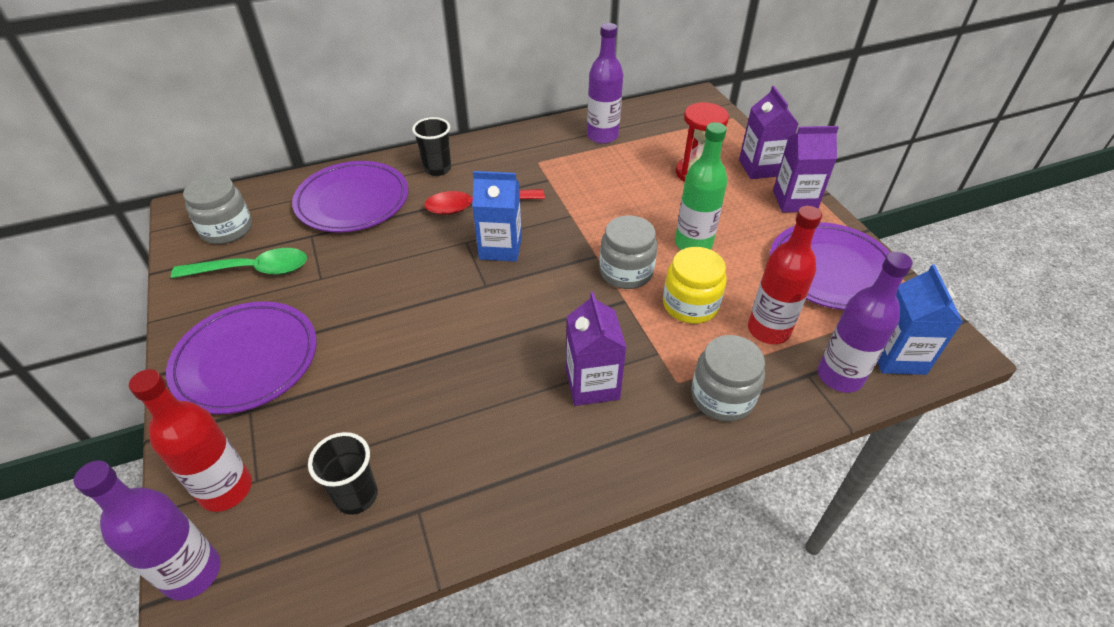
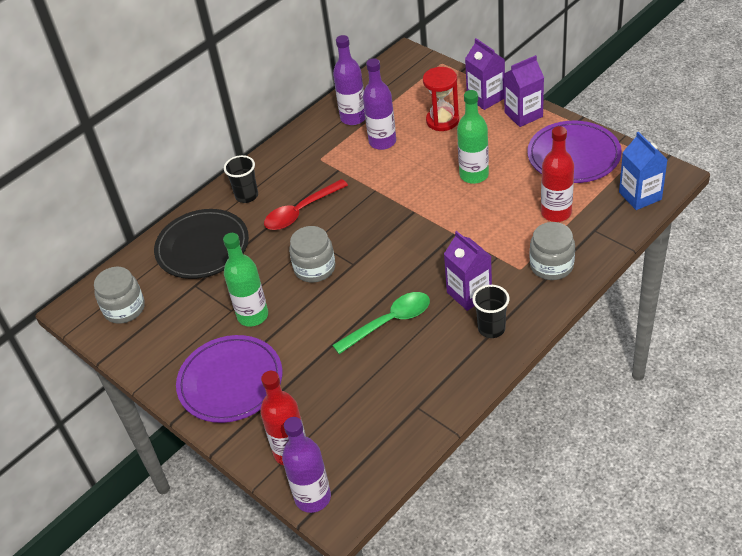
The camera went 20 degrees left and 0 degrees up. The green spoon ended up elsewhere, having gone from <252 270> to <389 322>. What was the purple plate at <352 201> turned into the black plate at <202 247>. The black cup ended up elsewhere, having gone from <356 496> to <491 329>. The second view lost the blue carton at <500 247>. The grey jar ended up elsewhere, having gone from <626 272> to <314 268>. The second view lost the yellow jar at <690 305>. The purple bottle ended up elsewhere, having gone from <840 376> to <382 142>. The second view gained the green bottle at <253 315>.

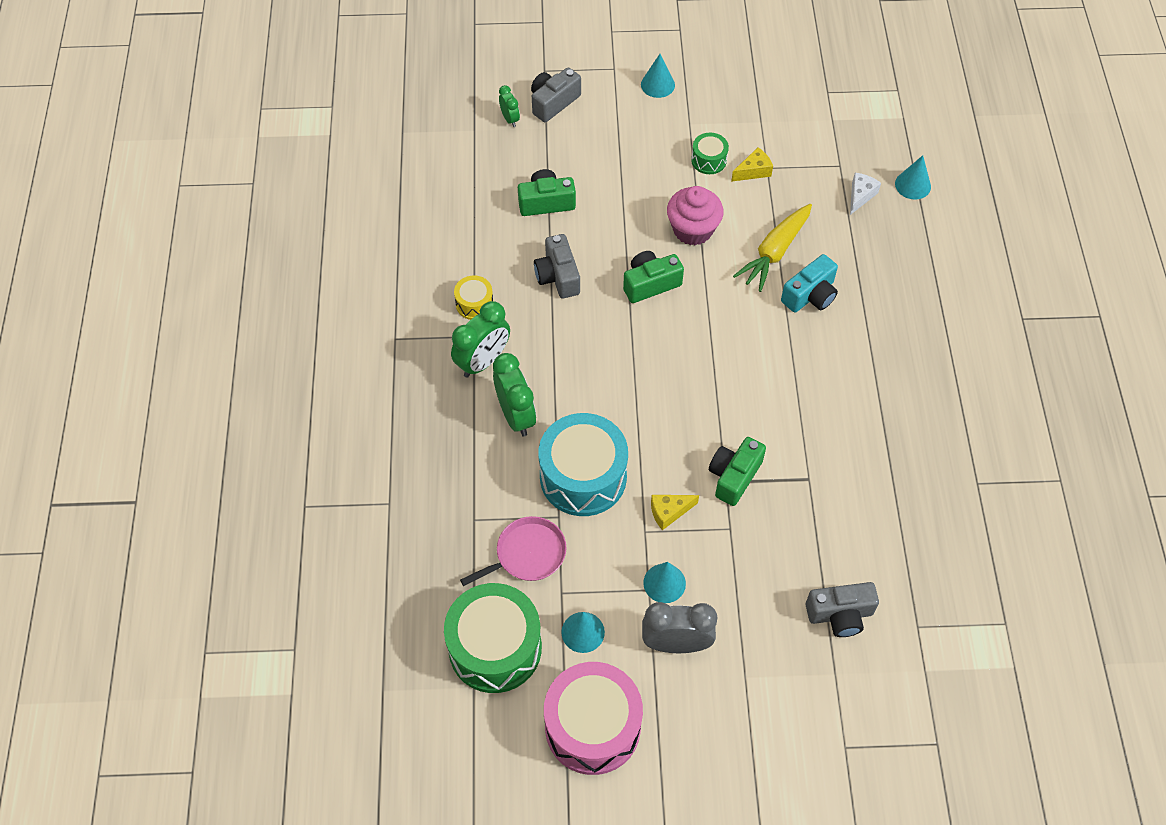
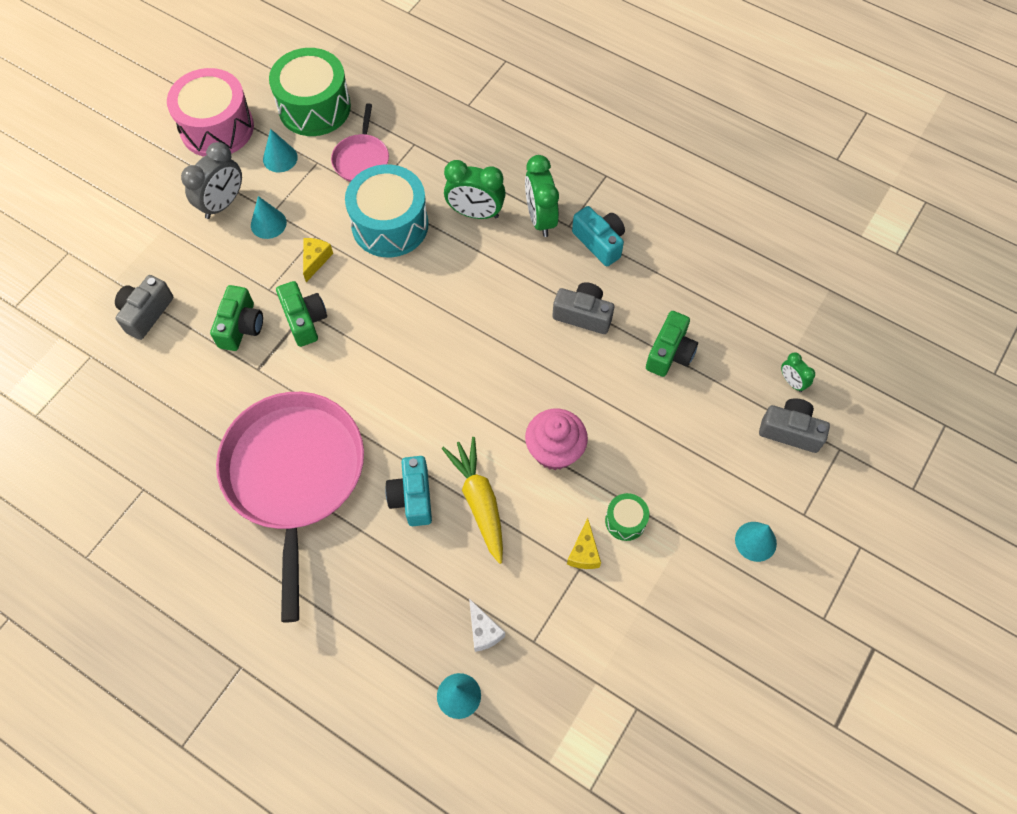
The camera went 125 degrees right and 5 degrees up. Where the yellow drum stood at <474 304>, the turquoise camera came to stand at <599 242>. The green clock at <510 119> ended up facing another way, 45 degrees clockwise from before. The grey camera at <553 102> ended up facing another way, 60 degrees counterclockwise from before. The green camera ended up elsewhere, having gone from <650 284> to <241 326>. The second view gained the pink pan at <294 475>.

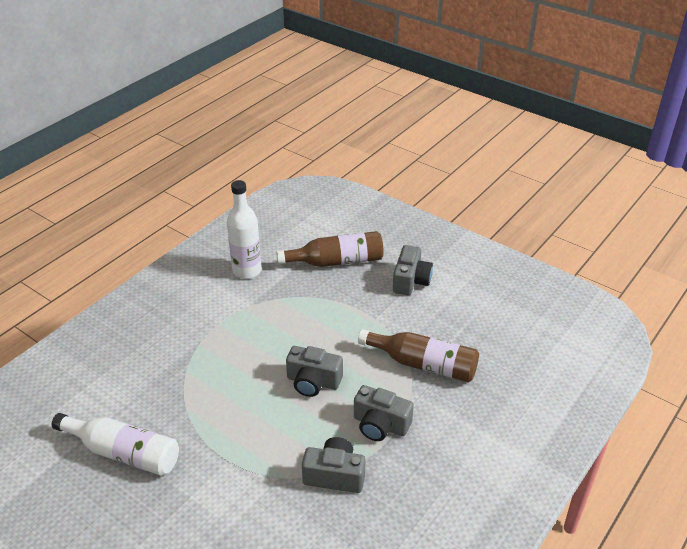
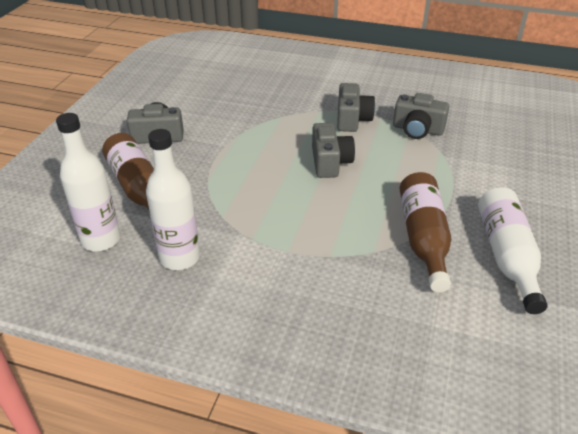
The camera went 110 degrees left and 0 degrees up. The grey camera at <334 475> ended up facing another way, 60 degrees counterclockwise from before. The brown bottle ended up elsewhere, having gone from <423 364> to <423 238>. The second view gained the white bottle at <101 240>.

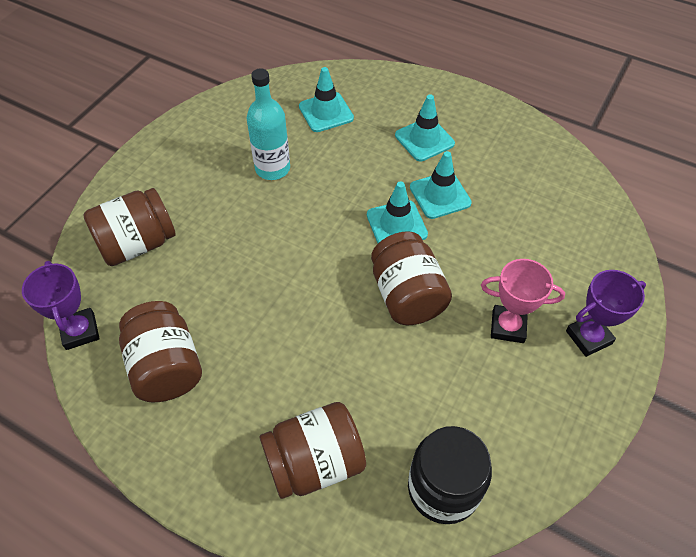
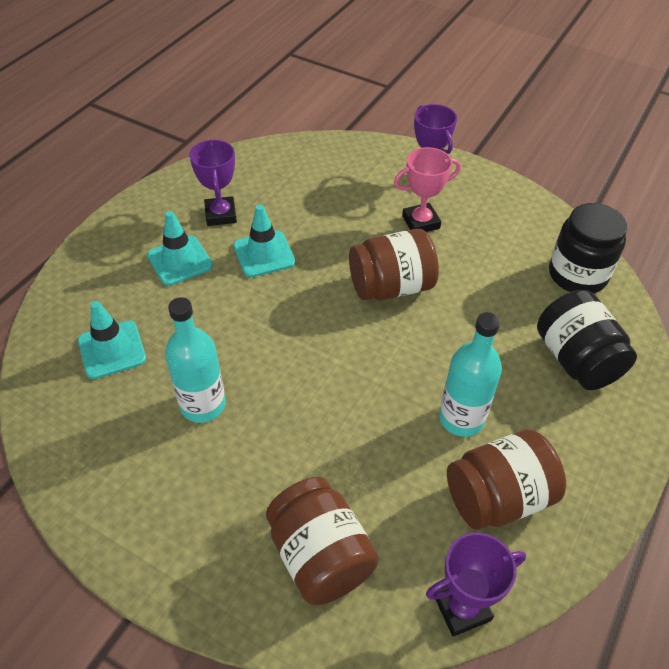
The camera went 90 degrees left and 5 degrees down. What was the brown jar at <314 462> turned into the black jar at <576 360>. The second view lost the turquoise traffic cone at <396 224>. The pink trophy at <508 326> ended up facing another way, 60 degrees clockwise from before. The second view gained the purple trophy at <221 215>. The second view gained the turquoise bottle at <461 418>.

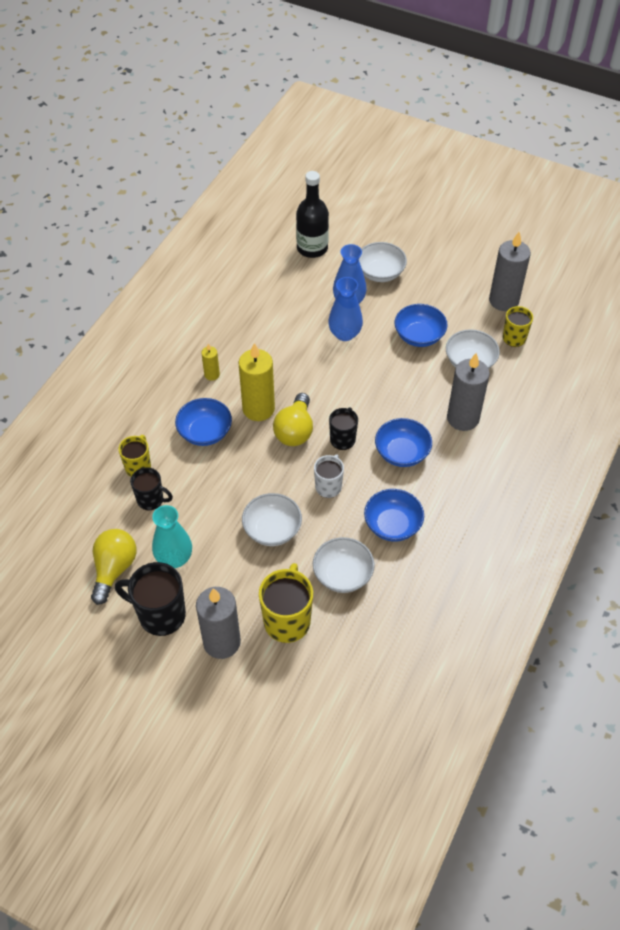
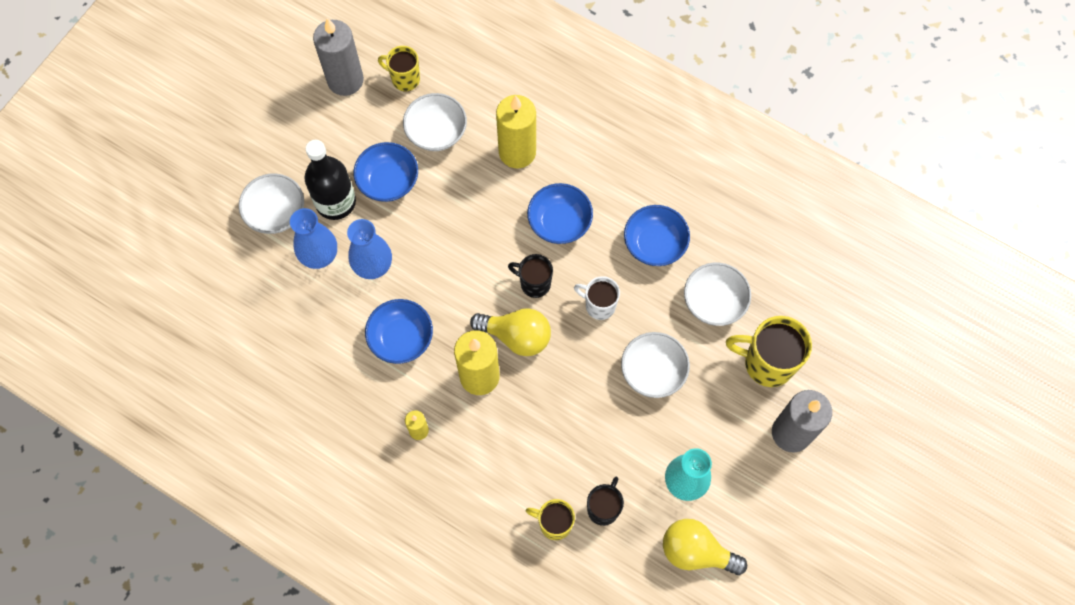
The camera went 85 degrees left and 15 degrees up. The second view lost the black mug at <160 615>. The blue bowl ended up elsewhere, having gone from <205 432> to <401 338>. The black bottle ended up elsewhere, having gone from <312 248> to <335 202>. What was the grey candle at <463 418> turned into the yellow candle at <517 152>.

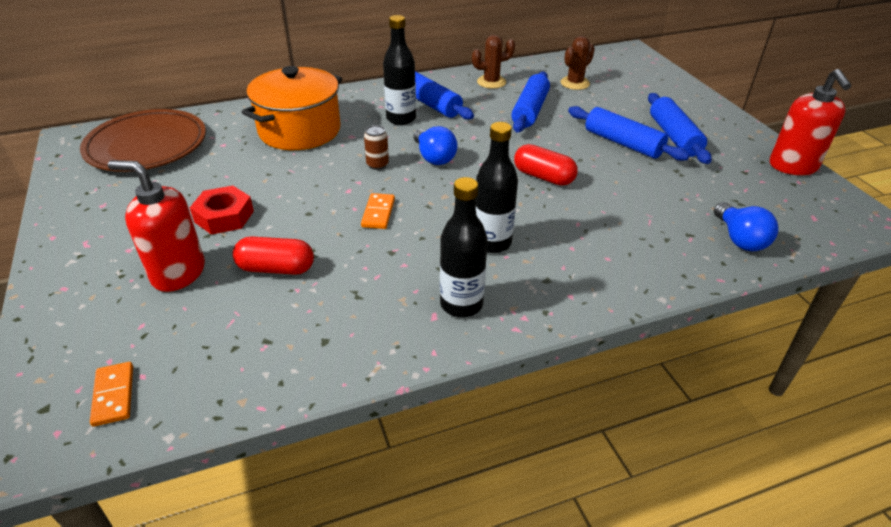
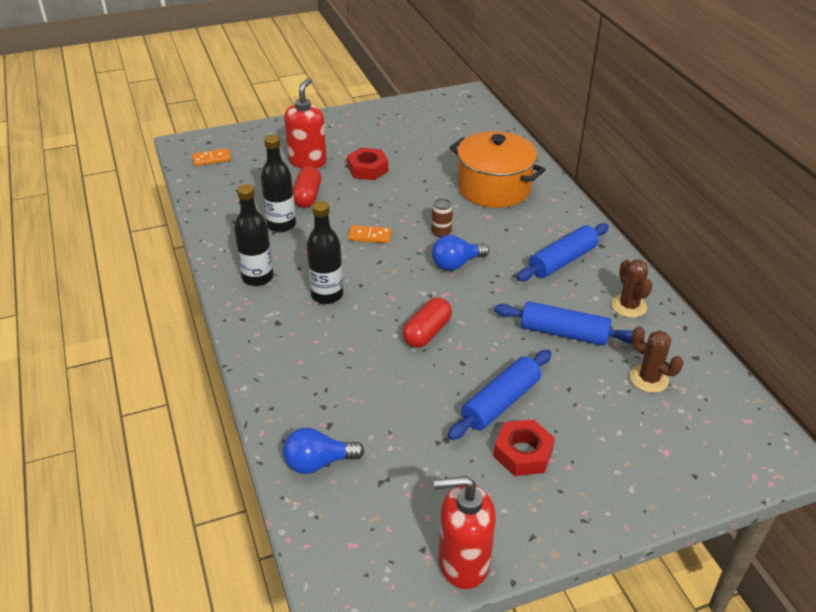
The camera went 90 degrees right and 0 degrees up. The second view lost the brown plate at <147 146>. The black bottle ended up elsewhere, having gone from <401 119> to <281 225>. Where the blue rolling pin stood at <674 137>, the red nut came to stand at <523 453>.

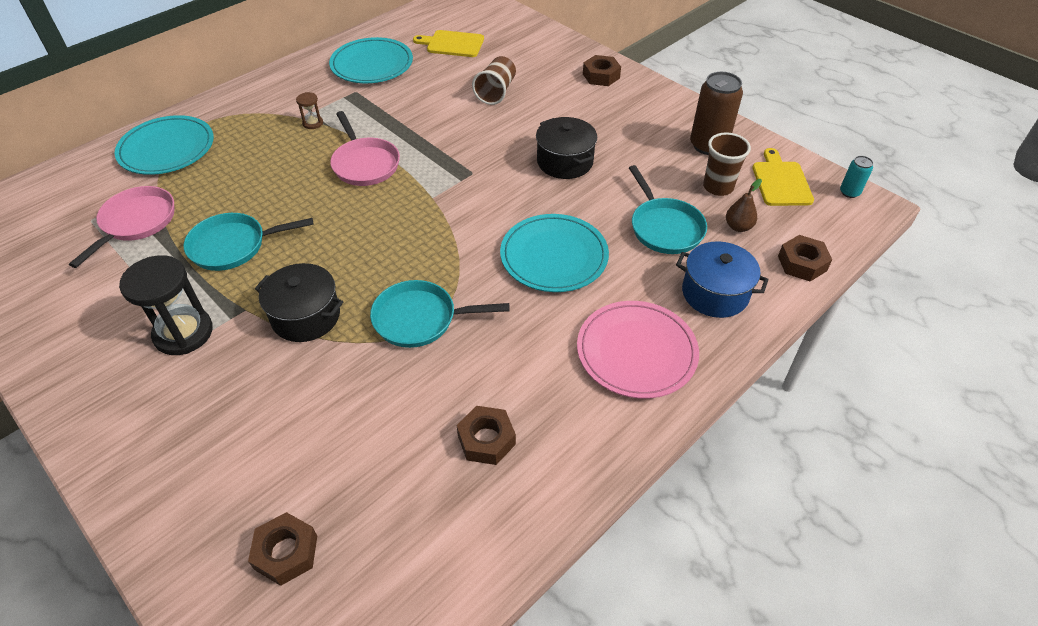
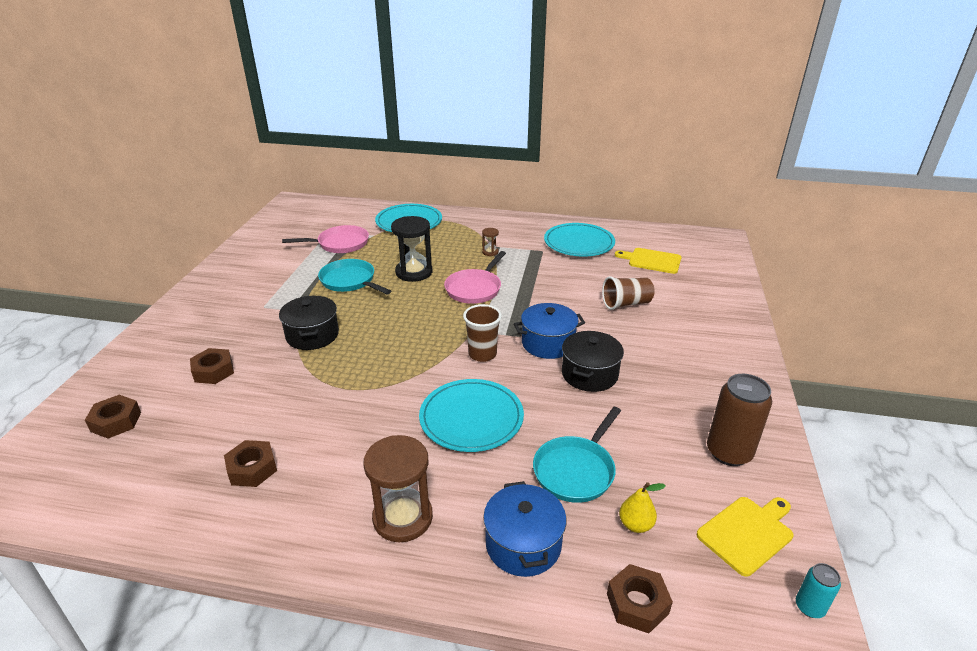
The camera went 55 degrees right and 15 degrees down. The black hourglass ended up elsewhere, having gone from <183 333> to <414 272>. The second view lost the turquoise pan at <420 319>. The yellow cutting board at <452 44> ended up facing another way, 45 degrees counterclockwise from before. Where the pink plate stood at <636 352>, the brown hourglass came to stand at <402 518>. The brown nut ended up elsewhere, having gone from <601 76> to <213 371>. The brown cup ended up elsewhere, having gone from <718 187> to <482 354>. What was the brown pear at <738 227> turned into the yellow pear at <635 525>. The second view gained the blue pot at <548 343>.

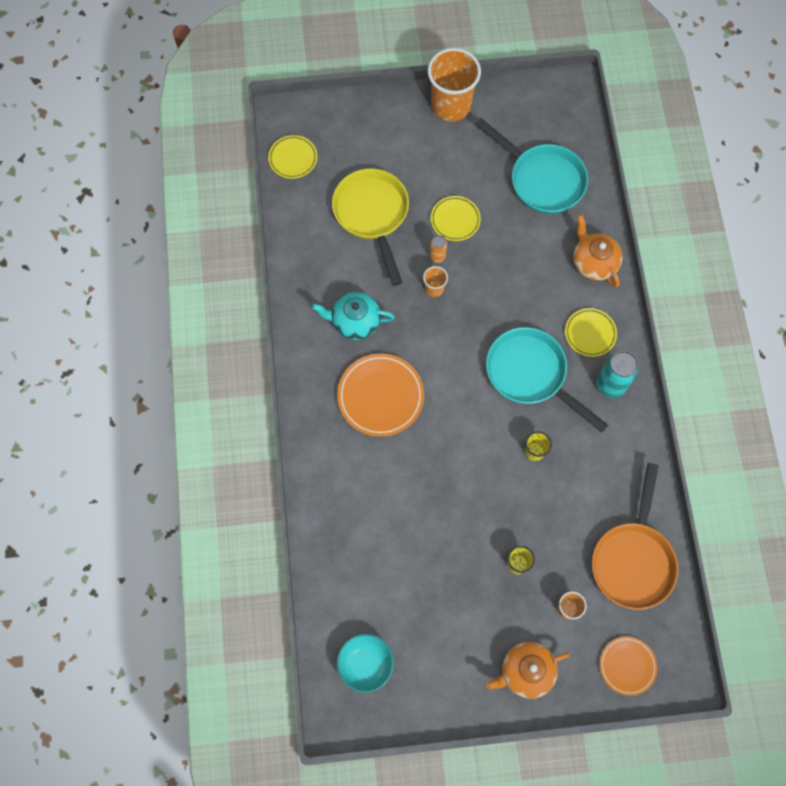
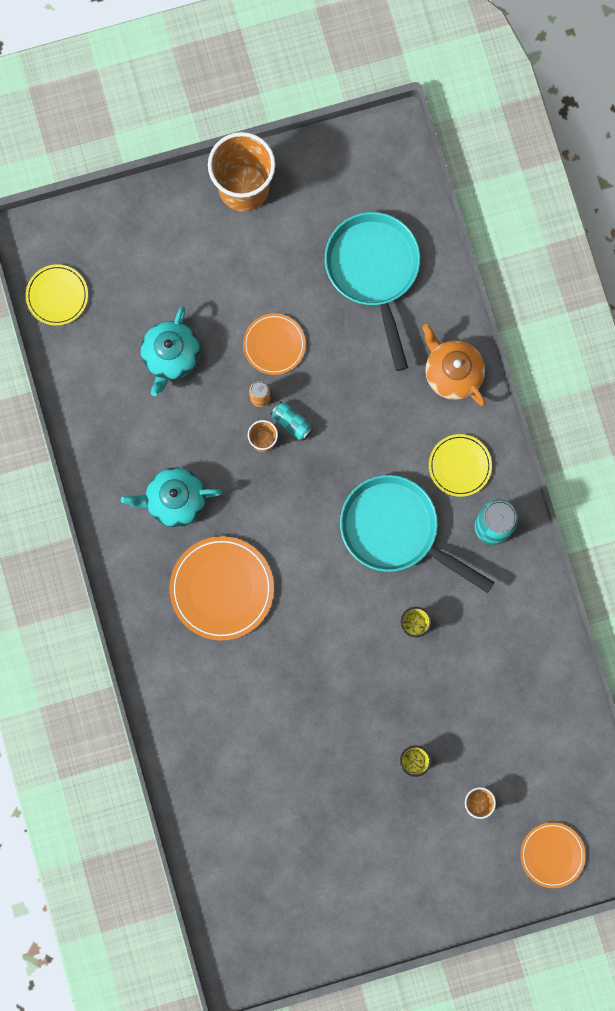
The camera went 10 degrees left and 10 degrees up. Where the yellow pan stood at <372 215>, the turquoise teapot came to stand at <171 356>. The second view lost the turquoise bowl at <365 664>. What was the yellow plate at <455 220> turned into the orange plate at <274 345>. The turquoise pan at <542 179> ended up facing another way, 135 degrees counterclockwise from before. The second view lost the orange teapot at <526 671>. The second view lost the orange pan at <633 560>. The second view gained the turquoise can at <292 423>.

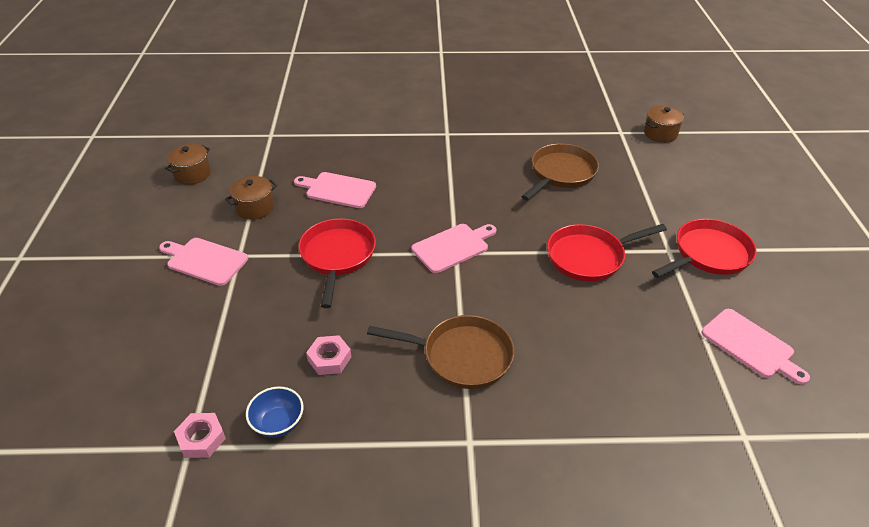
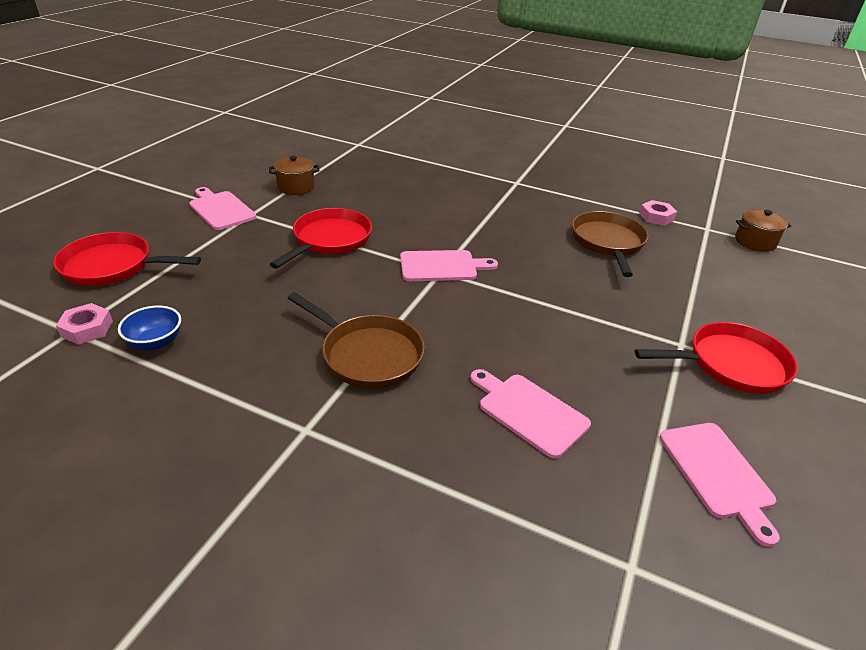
The camera went 25 degrees right and 5 degrees down. The second view lost the brown pot at <192 174>. The pink cutting board ended up elsewhere, having gone from <338 190> to <529 412>. The pink nut ended up elsewhere, having gone from <329 359> to <656 217>. The brown pan at <560 173> ended up facing another way, 60 degrees counterclockwise from before. The red pan ended up elsewhere, having gone from <589 257> to <113 266>.

